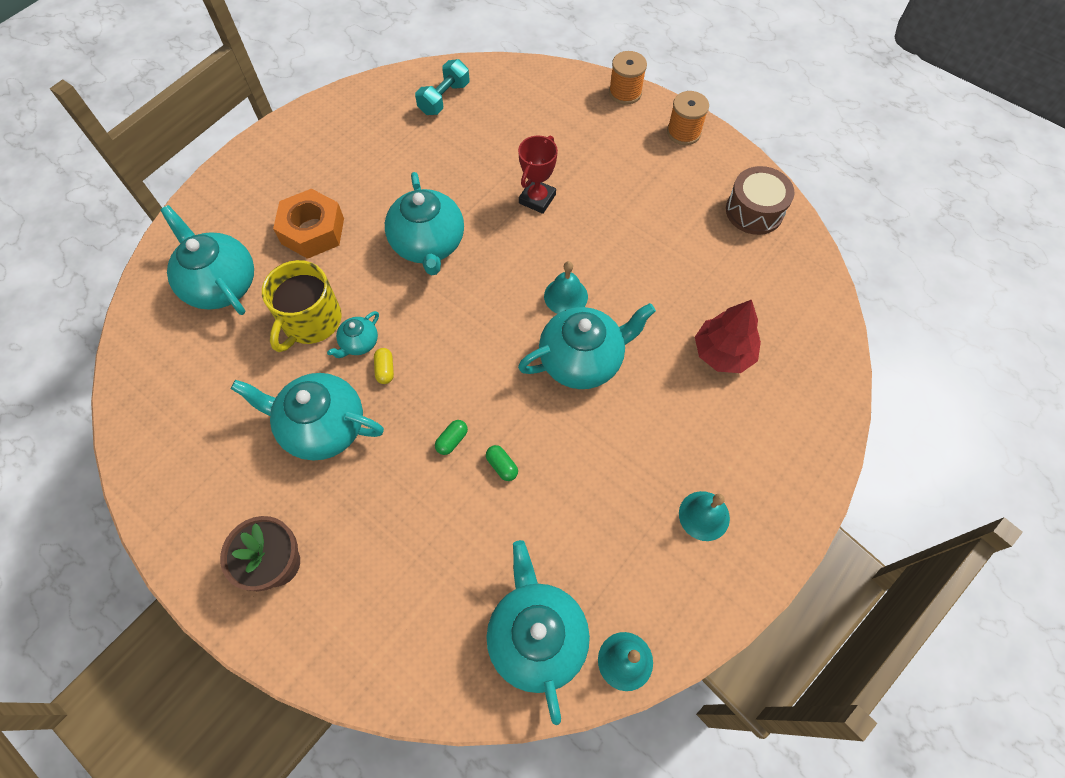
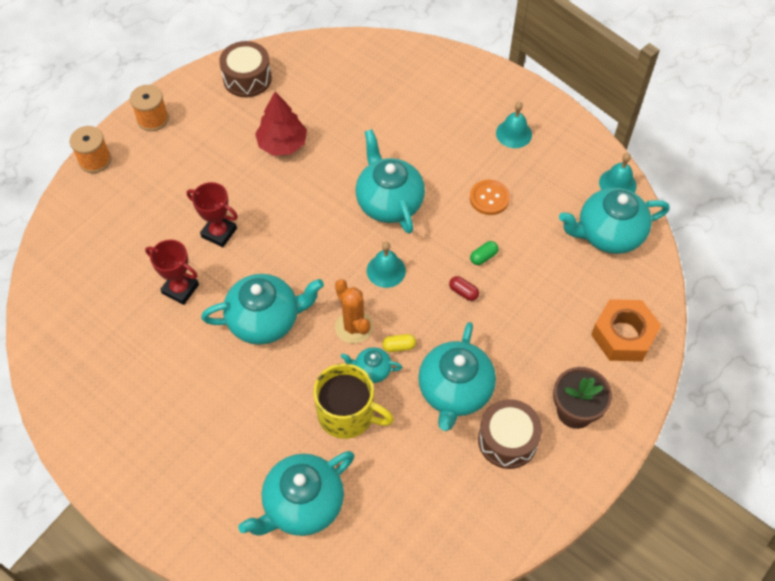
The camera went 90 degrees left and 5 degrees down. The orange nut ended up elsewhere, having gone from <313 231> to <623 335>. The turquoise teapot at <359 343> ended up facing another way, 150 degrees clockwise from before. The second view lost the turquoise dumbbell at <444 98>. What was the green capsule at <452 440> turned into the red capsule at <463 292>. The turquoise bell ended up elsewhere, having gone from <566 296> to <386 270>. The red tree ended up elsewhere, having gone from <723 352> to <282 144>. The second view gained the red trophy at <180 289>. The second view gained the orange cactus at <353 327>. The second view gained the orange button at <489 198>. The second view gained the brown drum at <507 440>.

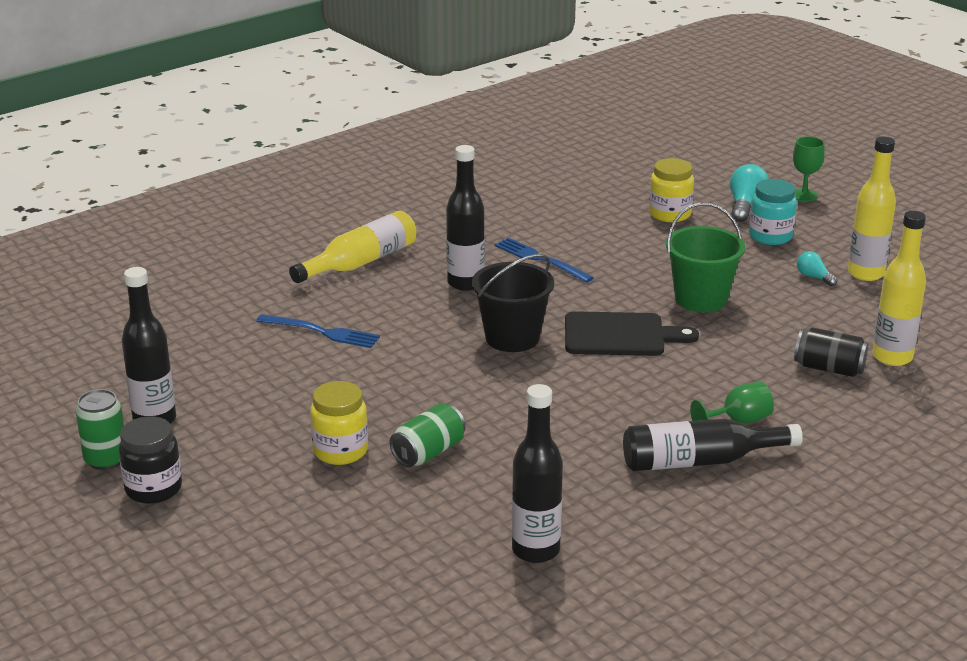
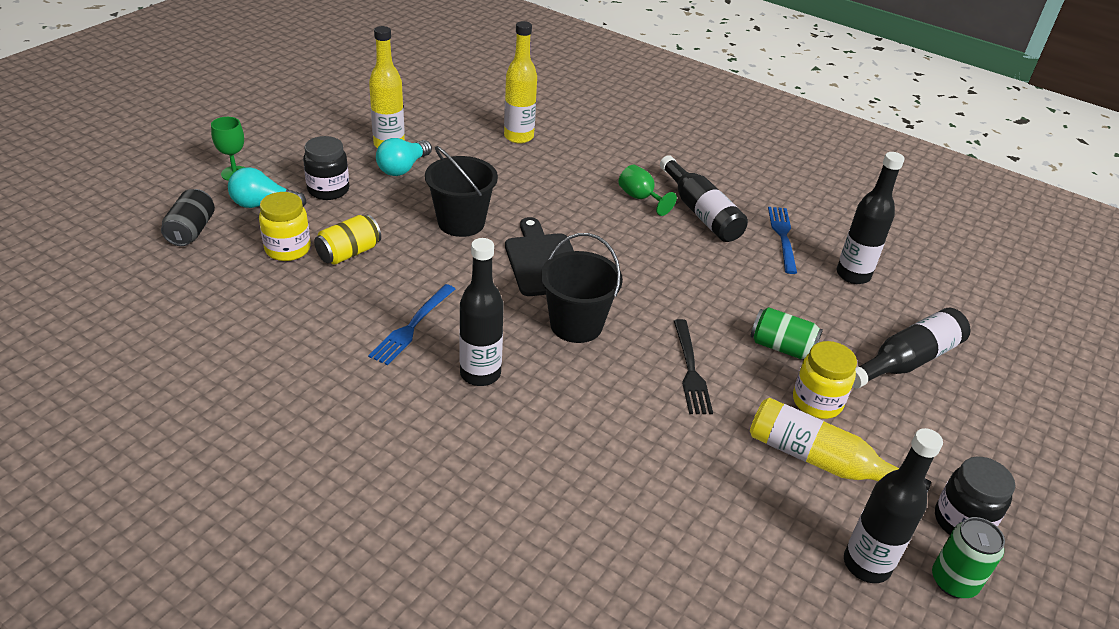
The camera went 110 degrees left and 10 degrees up. The blue fork ended up elsewhere, having gone from <322 332> to <782 236>. The yellow bottle ended up elsewhere, having gone from <360 262> to <821 461>. What was the green bucket at <700 299> turned into the black bucket at <461 222>. What was the turquoise jar at <770 236> turned into the black jar at <328 190>. The black can ended up elsewhere, having gone from <828 368> to <191 231>. The size of the turquoise light bulb at <814 277> changed by a factor of 1.71. The second view gained the yellow can at <349 253>. The second view gained the black fork at <691 370>. The second view gained the black bottle at <907 360>.

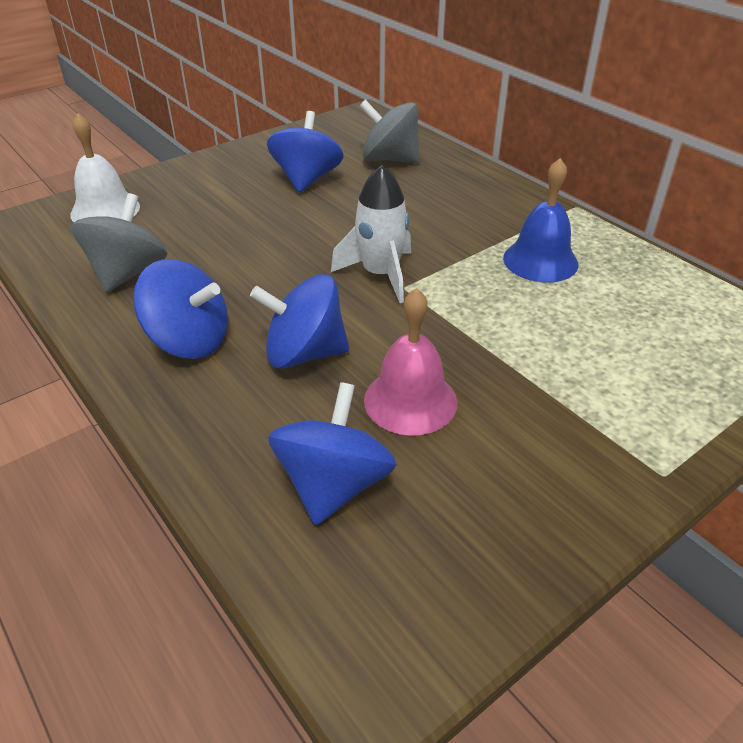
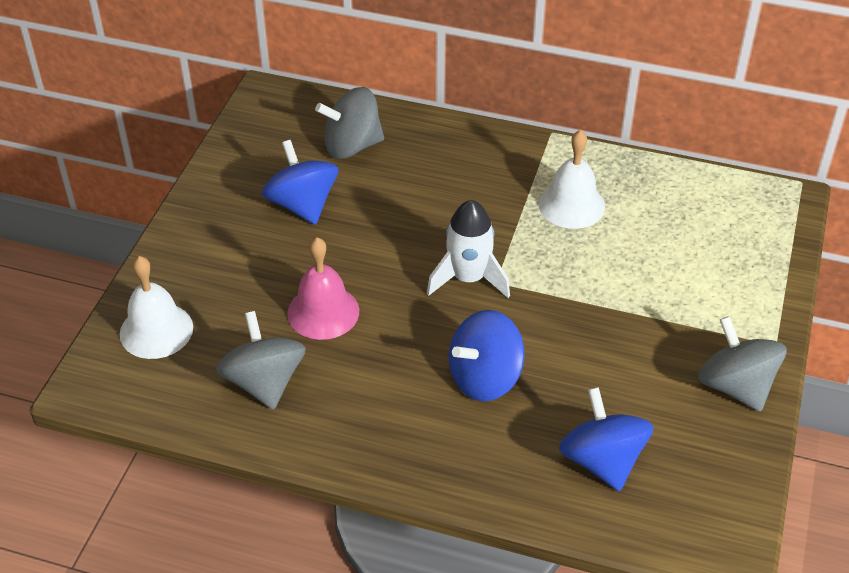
The camera went 35 degrees left and 5 degrees up. The second view lost the blue spinning top at <189 341>. The pink bell ended up elsewhere, having gone from <410 400> to <323 312>. What was the blue bell at <540 260> turned into the white bell at <571 205>. The second view gained the grey spinning top at <735 386>.

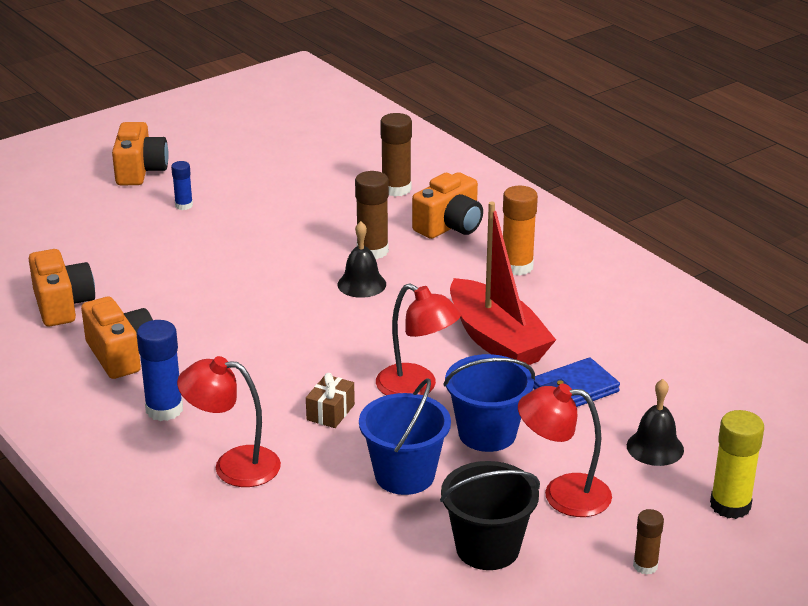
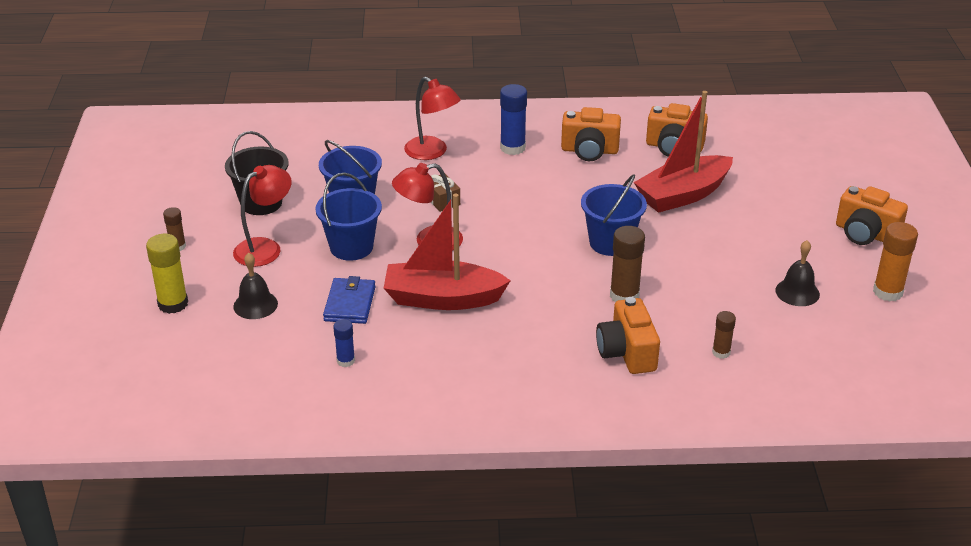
The camera went 125 degrees right and 5 degrees up. The blue glue stick ended up elsewhere, having gone from <184 205> to <345 361>. The red lamp at <233 465> ended up facing another way, 90 degrees clockwise from before. The black bell ended up elsewhere, having gone from <361 284> to <797 292>. The size of the brown glue stick at <396 189> changed by a factor of 0.58. The orange glue stick ended up elsewhere, having gone from <517 267> to <887 292>. The second view gained the blue bucket at <611 243>. The second view gained the red boat at <683 195>.

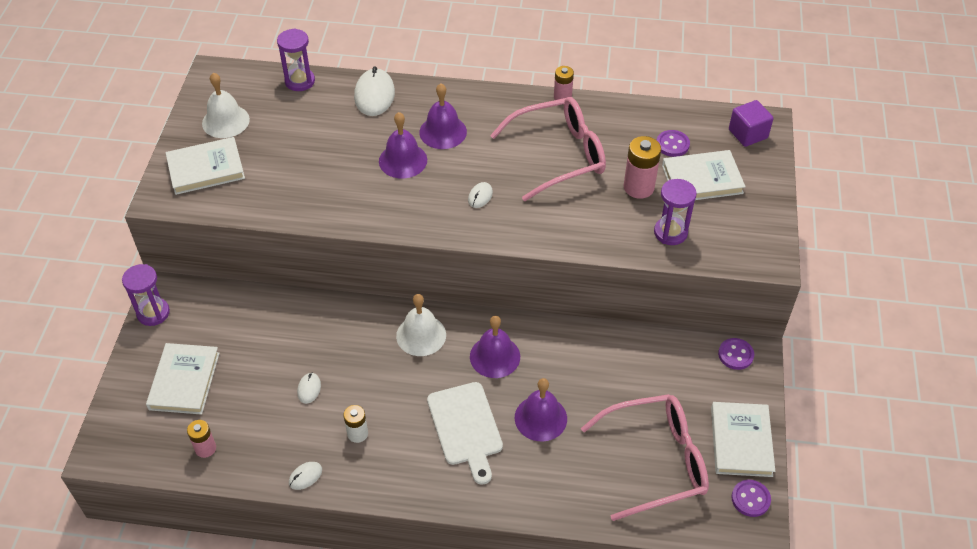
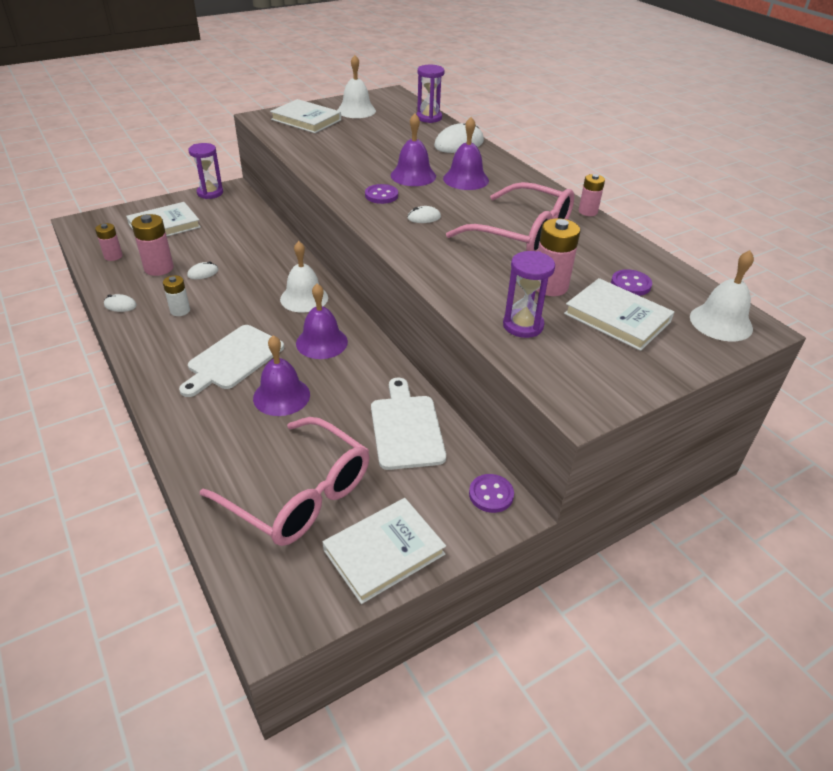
The camera went 50 degrees right and 10 degrees down. Where the purple cube stood at <748 134>, the white bell came to stand at <721 322>. The purple button ended up elsewhere, having gone from <750 499> to <381 195>. The second view gained the pink battery at <159 268>. The second view gained the white cutting board at <406 428>.

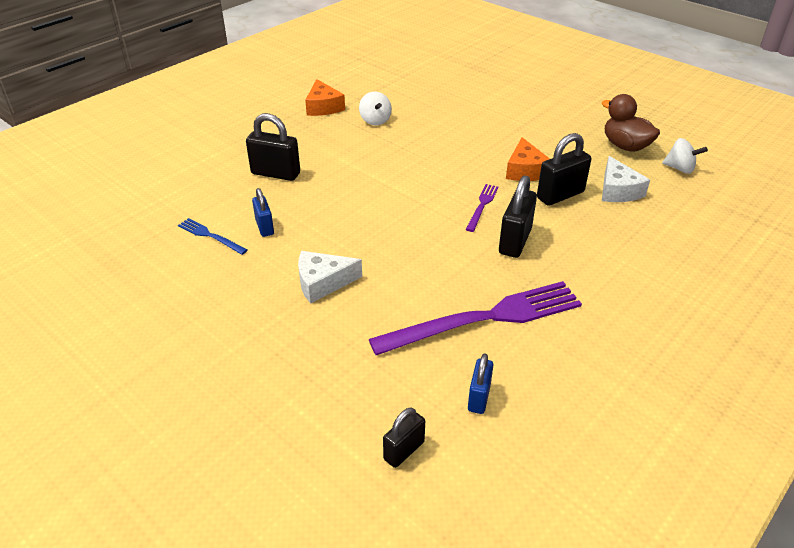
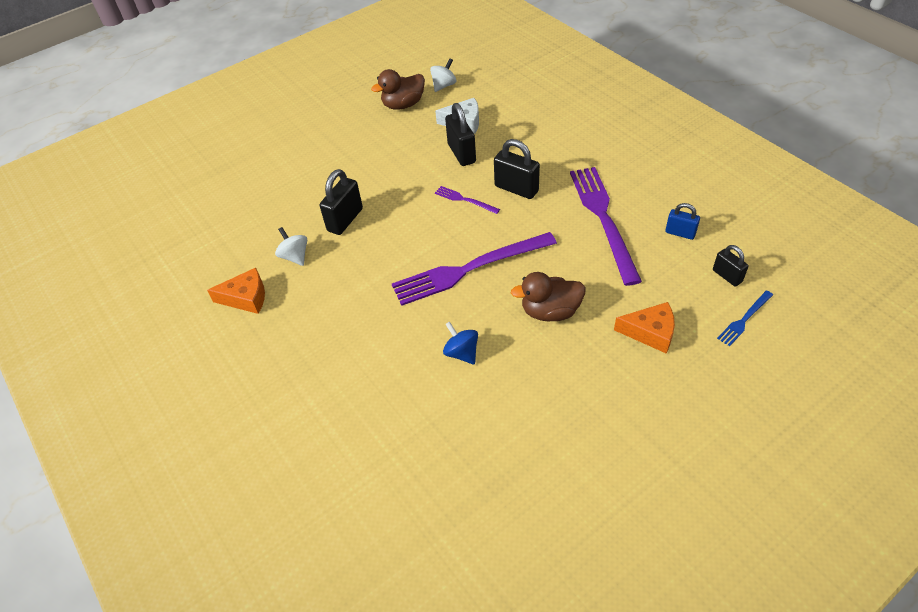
The camera went 75 degrees left and 10 degrees up. The blue fork ended up elsewhere, having gone from <210 236> to <744 319>. The black padlock ended up elsewhere, having gone from <275 173> to <345 220>. Where the blue padlock stood at <264 227>, the blue spinning top came to stand at <461 353>. Where the white cheese stood at <322 282>, the brown duck came to stand at <550 311>. The white spinning top at <375 120> ended up facing another way, 120 degrees counterclockwise from before. The orange cheese ended up elsewhere, having gone from <525 170> to <650 332>. The second view gained the purple fork at <469 269>.

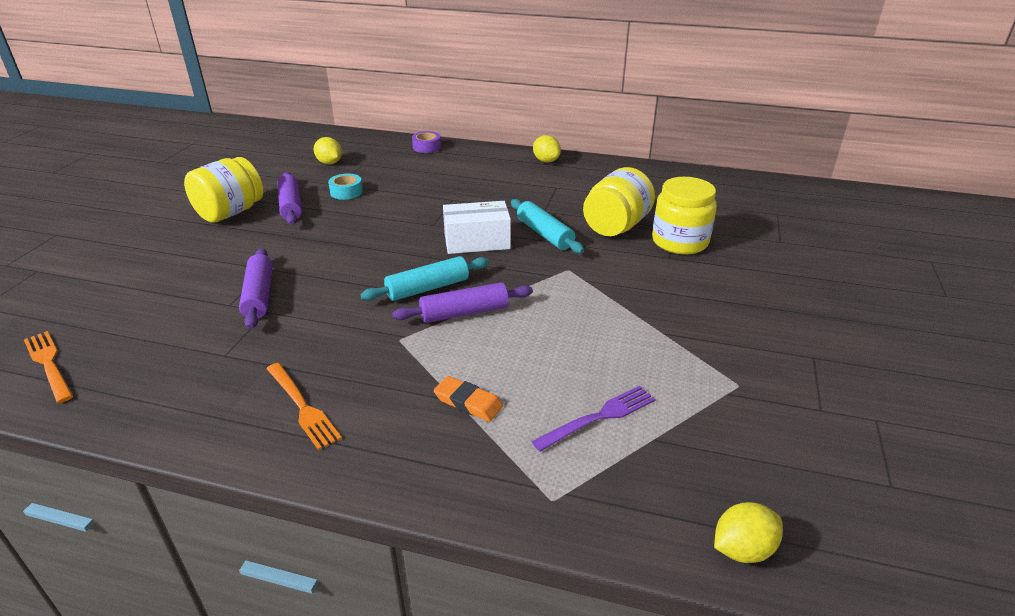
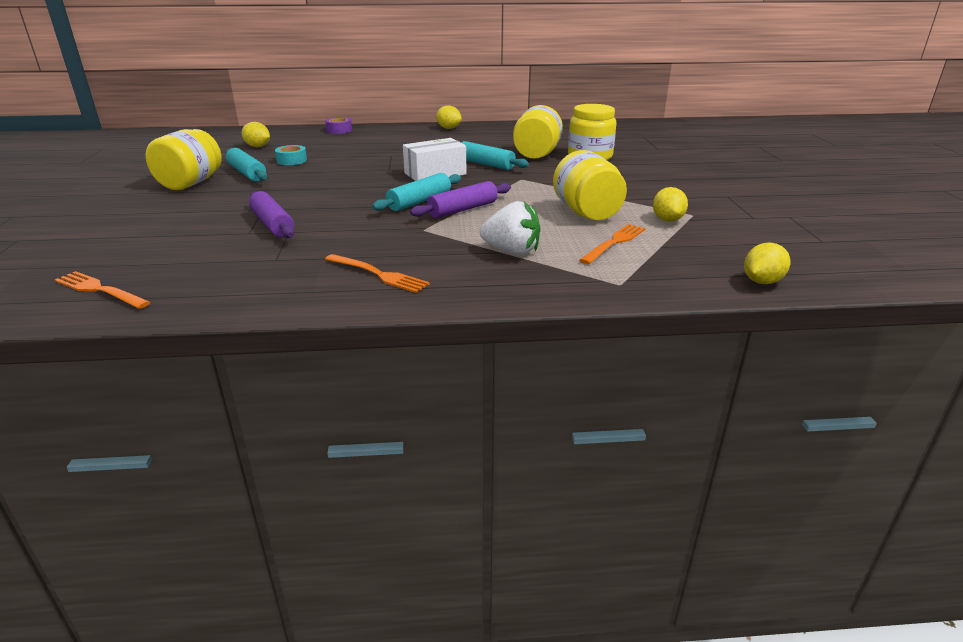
The camera went 20 degrees left and 5 degrees down. What was the purple rolling pin at <291 206> turned into the turquoise rolling pin at <247 173>. Where the orange eraser stood at <468 402>, the white strawberry came to stand at <512 251>. What was the purple fork at <599 417> turned into the orange fork at <614 242>. The second view gained the yellow jar at <587 213>. The second view gained the yellow lemon at <667 220>.

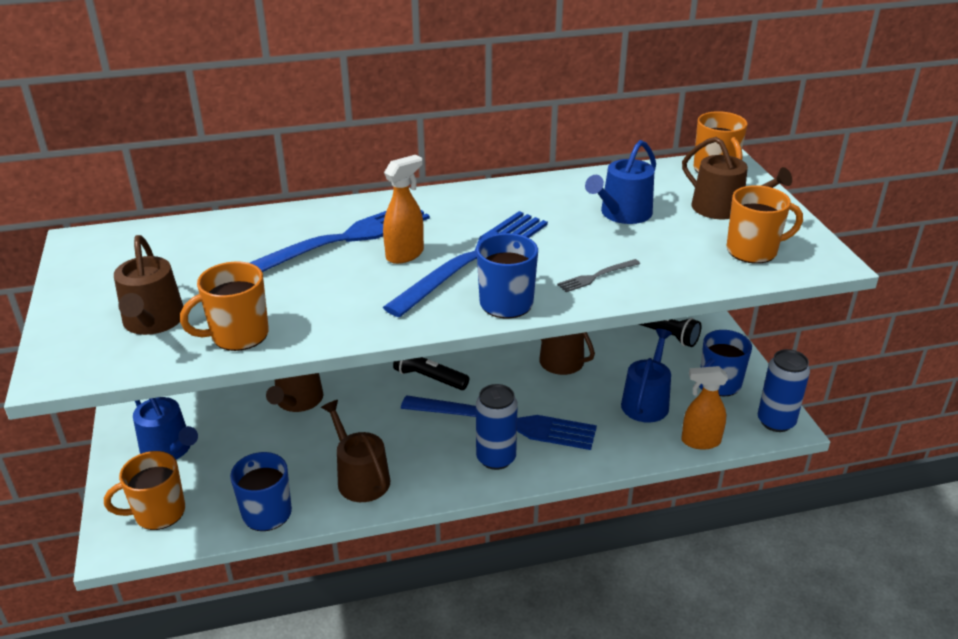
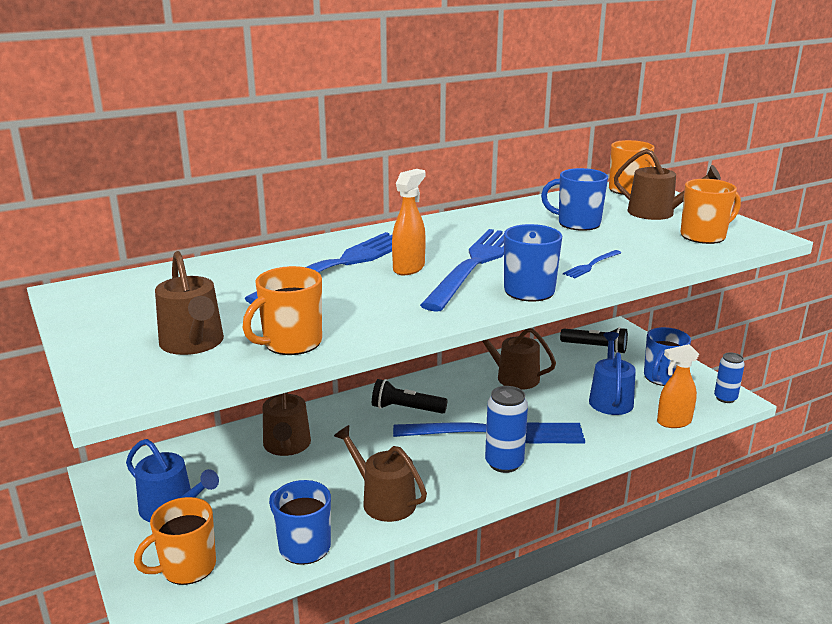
The camera went 15 degrees left and 10 degrees down. What was the grey fork at <596 276> turned into the blue fork at <591 265>. Where the blue watering can stood at <622 214>, the blue mug came to stand at <577 223>. The size of the blue can at <776 422> changed by a factor of 0.66.

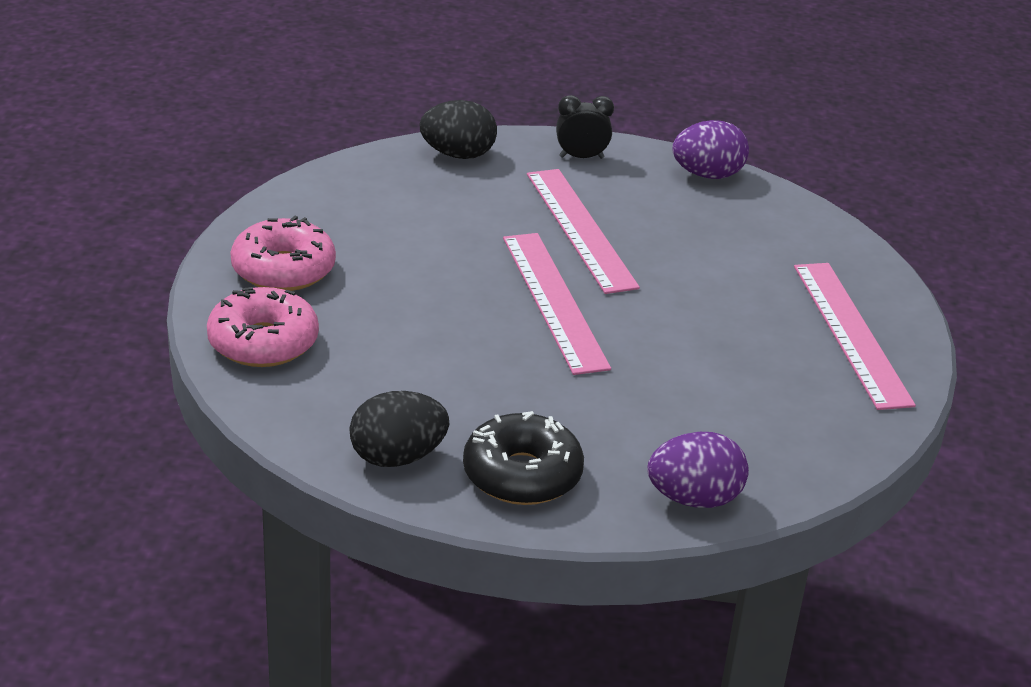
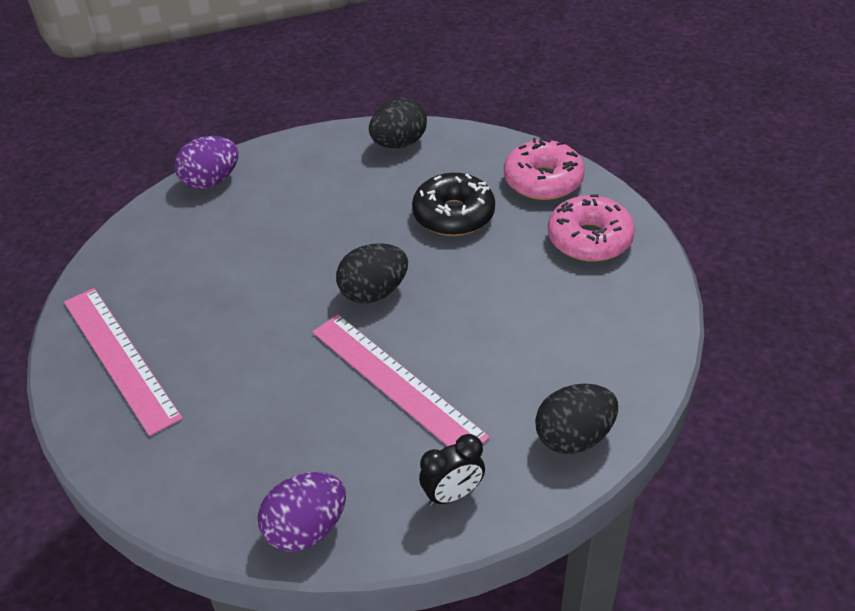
The camera went 160 degrees right and 10 degrees up. The black donut ended up elsewhere, having gone from <522 475> to <453 215>. Where the pink ruler stood at <554 301>, the black egg came to stand at <374 292>.

